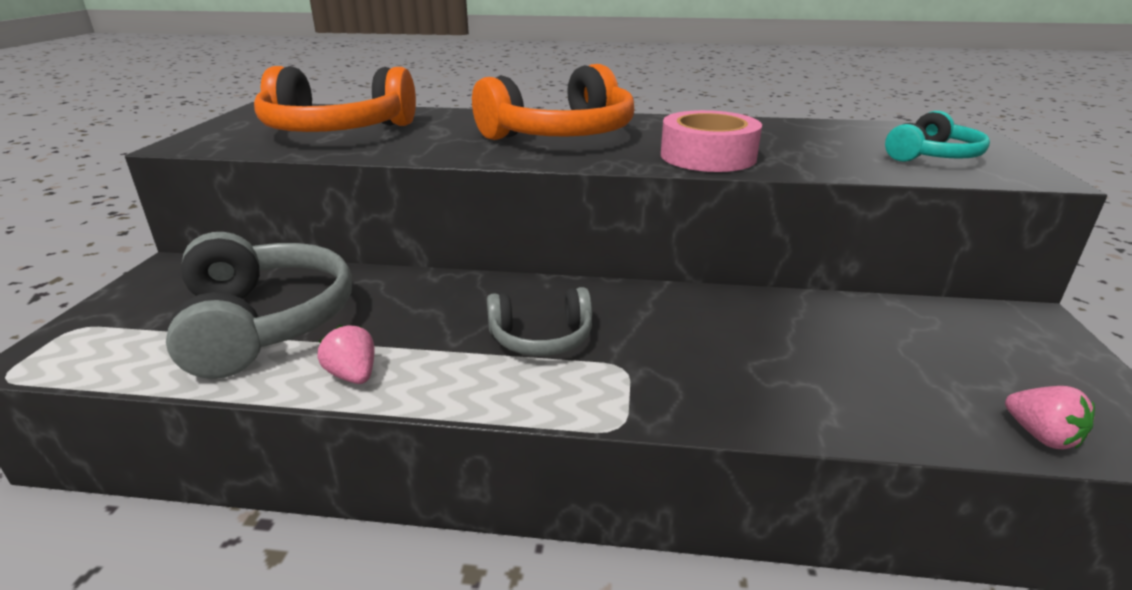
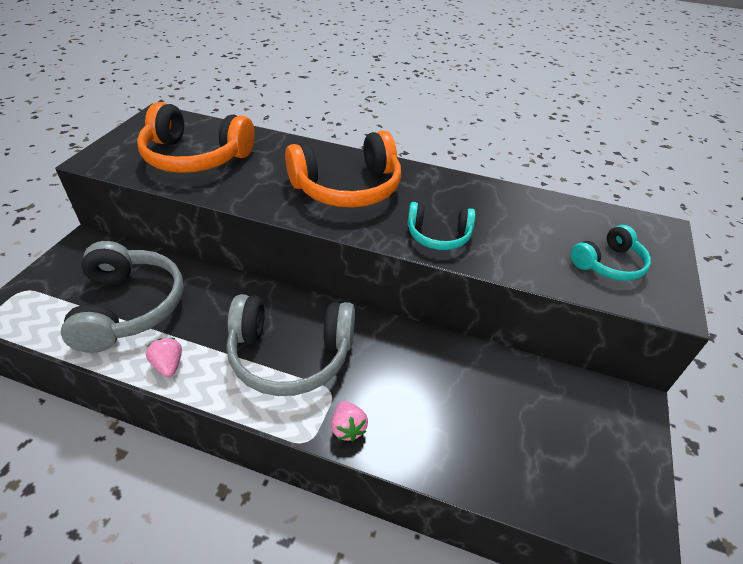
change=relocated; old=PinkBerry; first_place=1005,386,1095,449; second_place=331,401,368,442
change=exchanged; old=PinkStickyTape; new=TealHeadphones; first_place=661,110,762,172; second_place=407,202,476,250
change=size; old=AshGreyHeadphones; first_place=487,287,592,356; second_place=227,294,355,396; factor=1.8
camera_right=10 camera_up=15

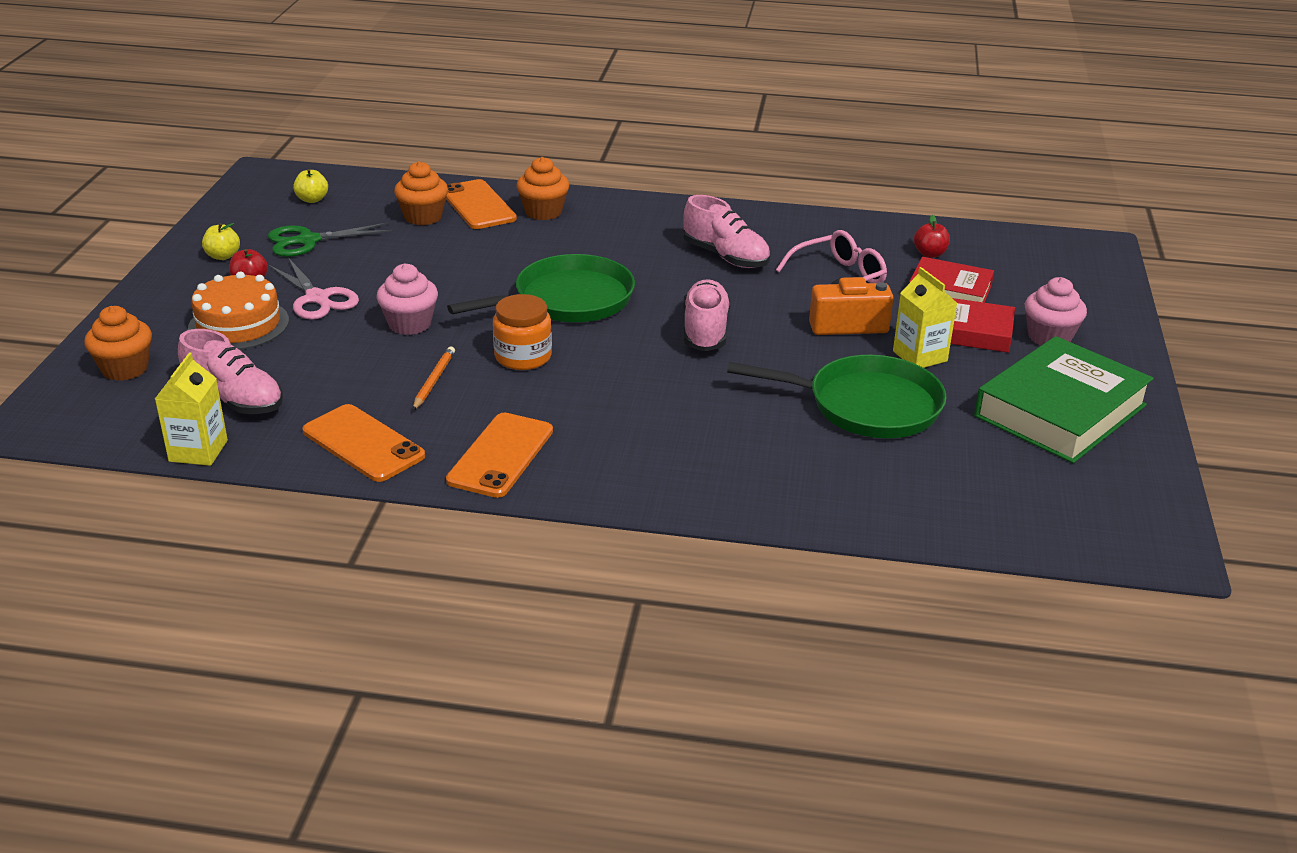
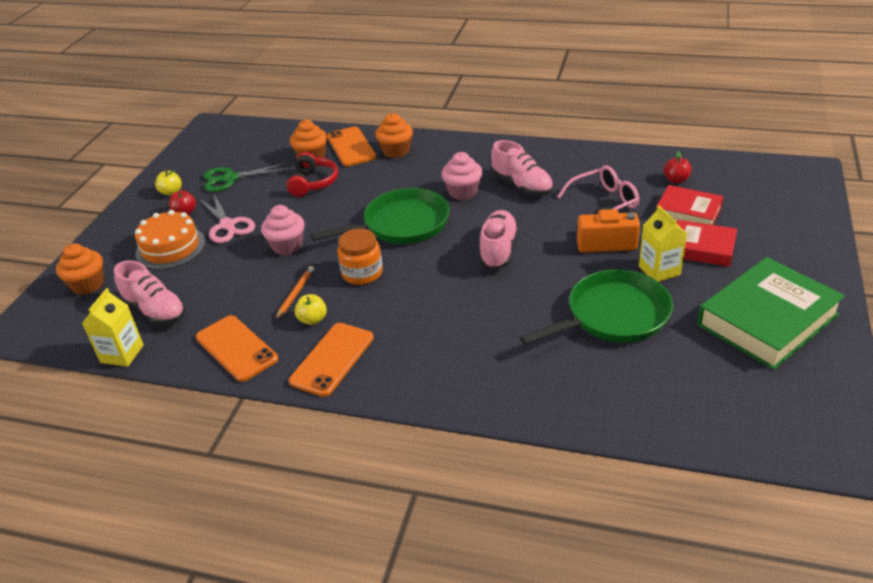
change=appeared; new=CrimsonHeadphones; second_place=287,152,338,197
change=relocated; old=YellowAppleFruit; first_place=293,169,328,203; second_place=295,294,327,325
change=relocated; old=PinkMuffin; first_place=1024,277,1087,346; second_place=442,152,482,200
change=spun; old=EmeraldPan; first_place=727,355,947,438; second_place=519,270,673,345; degrees=-45
camera_right=10 camera_up=5

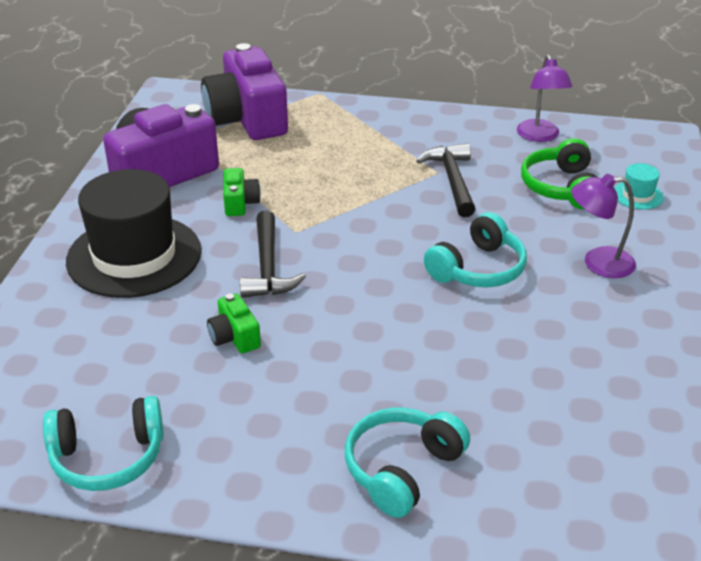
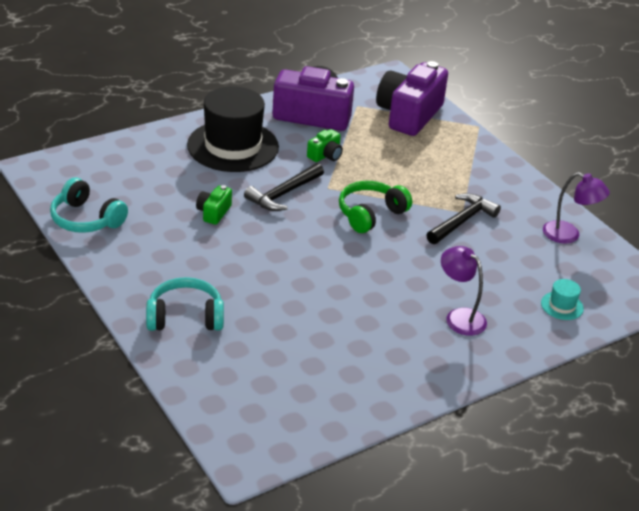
change=missing; old=TealHeadphones; first_place=424,212,527,287
change=relocated; old=EmeraldHeadphones; first_place=521,138,597,210; second_place=339,181,412,233
change=spun; old=RoyalPurpleDeskLamp; first_place=517,55,573,142; second_place=543,172,610,244; degrees=-105
camera_right=45 camera_up=0

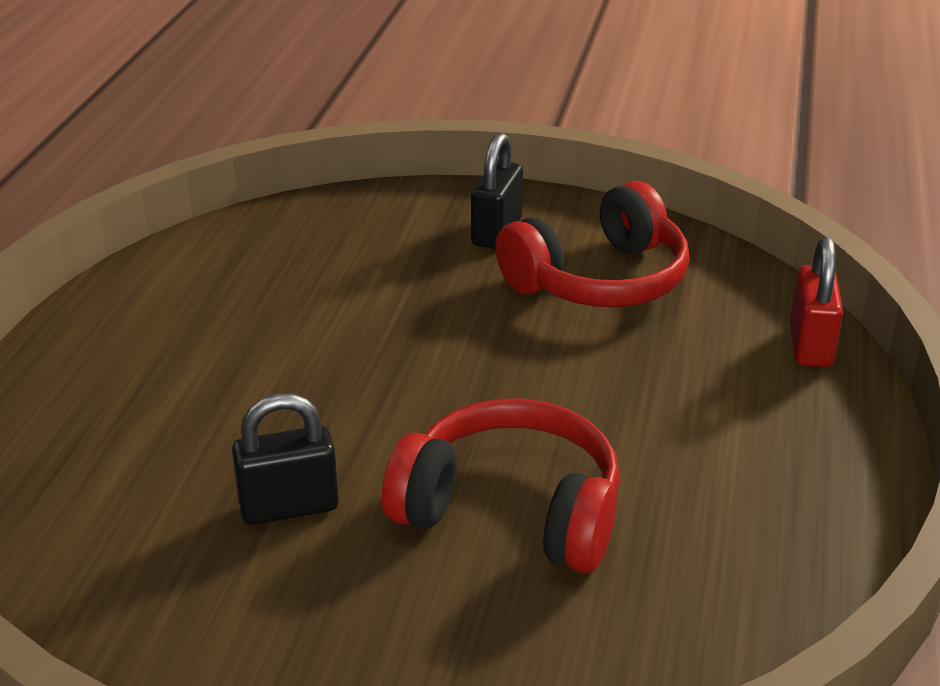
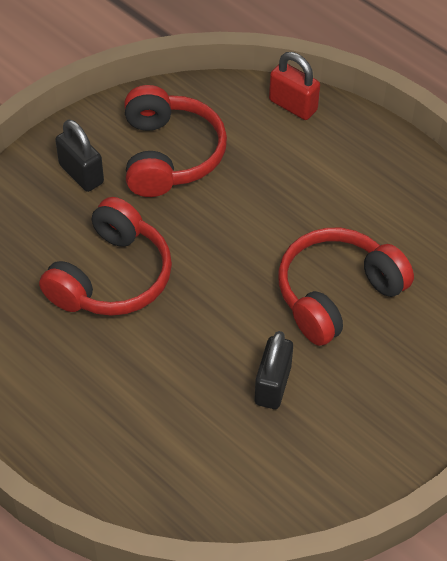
change=appeared; new=CrimsonHeadphones; second_place=39,197,172,316
camera_right=-60 camera_up=20

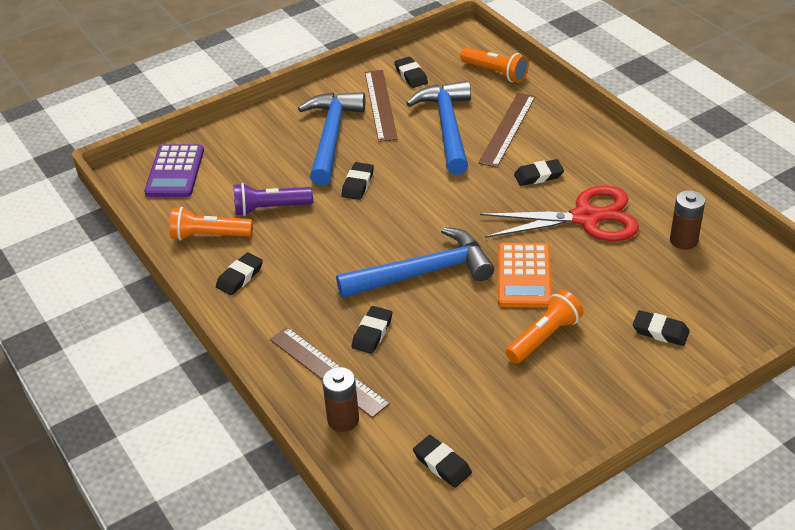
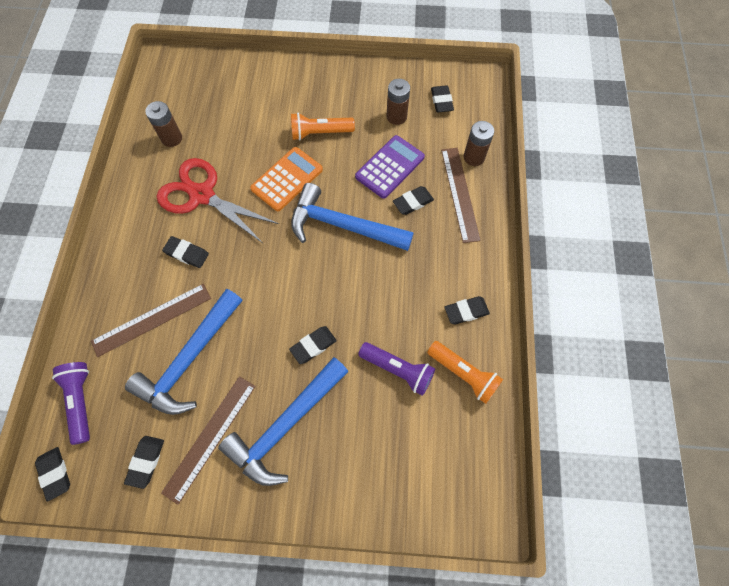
change=appeared; new=RussetBattery; second_place=386,79,410,125
change=relocated; old=RoyalPurpleCalculator; first_place=144,144,204,197; second_place=355,135,425,199
change=relocated; old=BlackEraser; first_place=633,310,690,346; second_place=35,447,70,502
change=colour; old=BrightOrangePocketTorch; new=RoyalPurplePocketTorch; first_place=460,47,529,83; second_place=52,362,90,445
camera_right=-145 camera_up=25

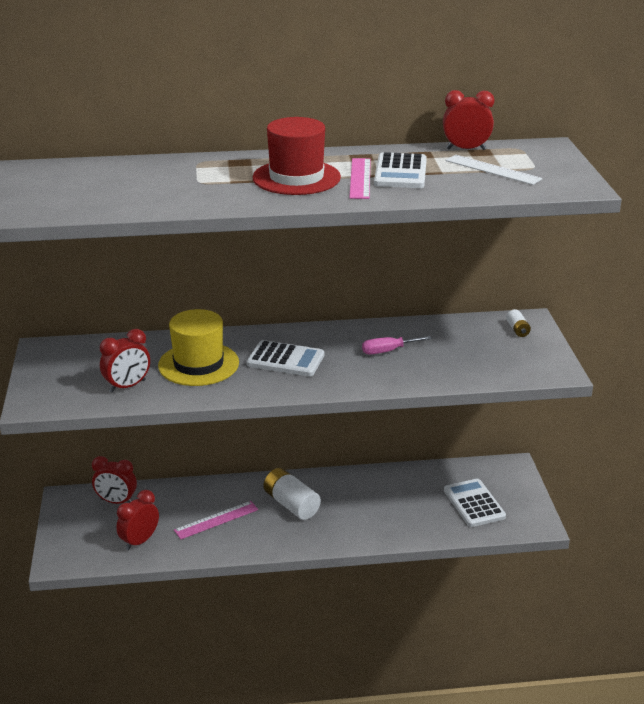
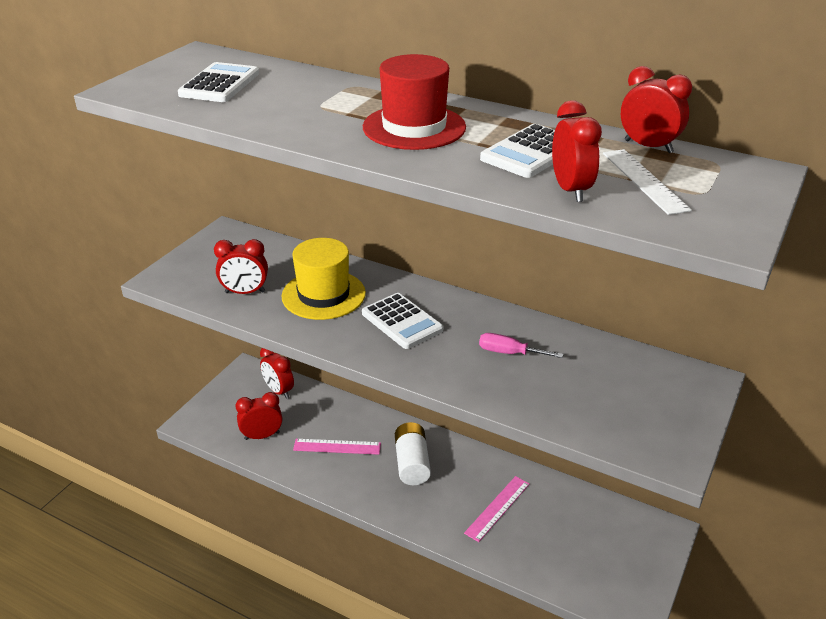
change=missing; old=SnowWhiteBattery; first_place=506,309,531,337
change=appeared; new=CrimsonAlarmClock; second_place=552,100,602,202
change=relocated; old=PinkStraightedge; first_place=349,158,371,199; second_place=464,476,530,542
change=relocated; old=SnowWhiteCalculator; first_place=444,479,506,527; second_place=178,62,259,102
camera_right=35 camera_up=5

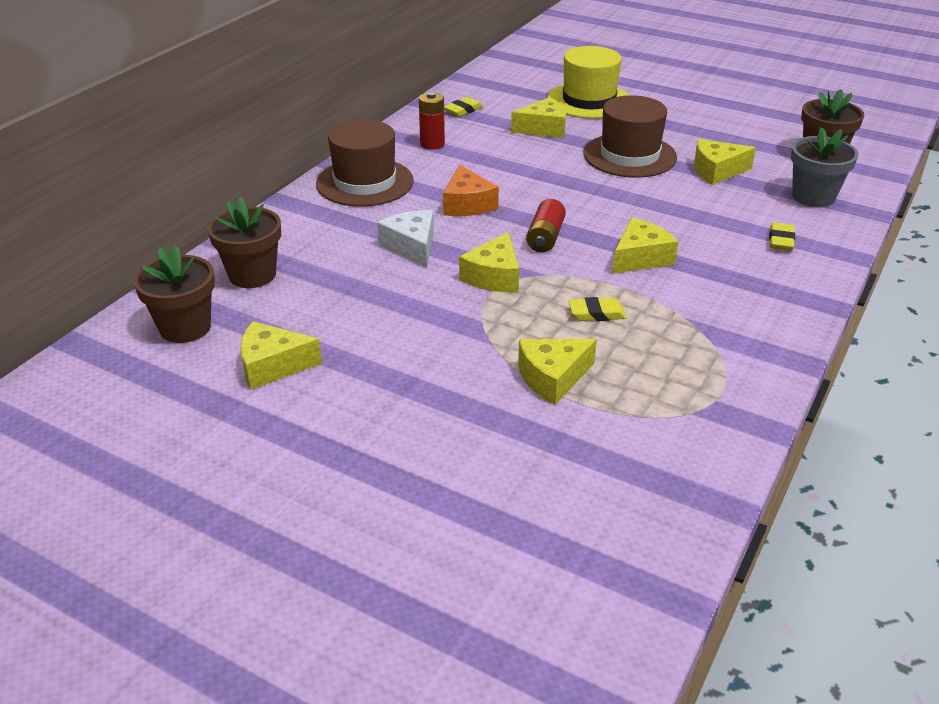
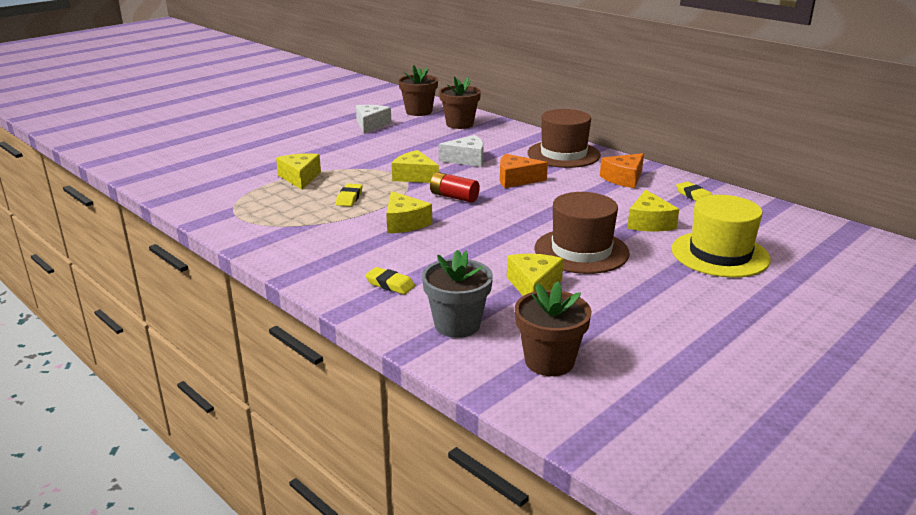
change=exchanged; old=CrimsonBattery; new=BrightOrangeCheese; first_place=419,92,445,150; second_place=600,153,644,188
change=colour; old=YellowCheese; new=SnowWhiteCheese; first_place=240,321,322,390; second_place=356,105,391,134
camera_right=105 camera_up=-10

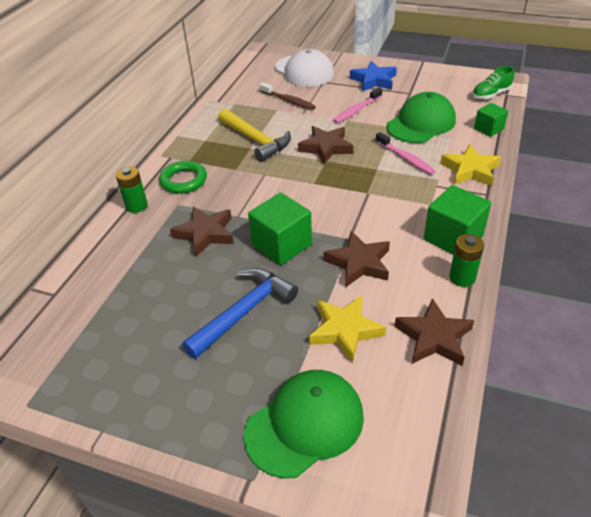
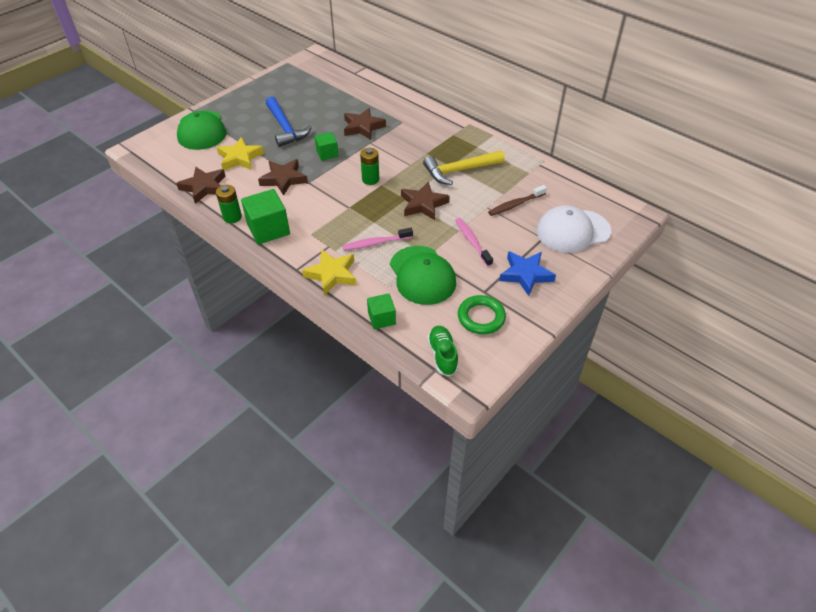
change=relocated; old=EmeraldBattery; first_place=116,166,148,213; second_place=360,148,379,185
change=relocated; old=EmeraldRing; first_place=159,161,207,194; second_place=458,295,506,334
change=size; old=EmeraldSolidCube; first_place=248,193,312,265; second_place=315,132,339,161; factor=0.6
camera_right=110 camera_up=5

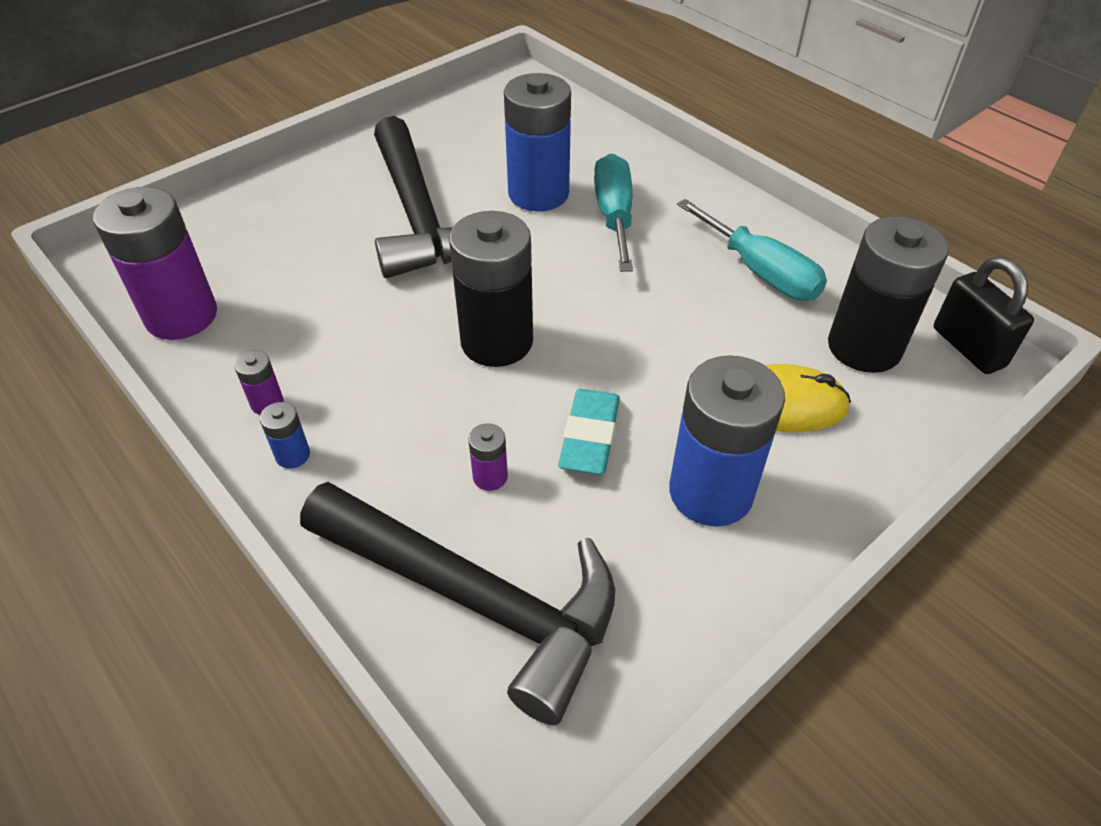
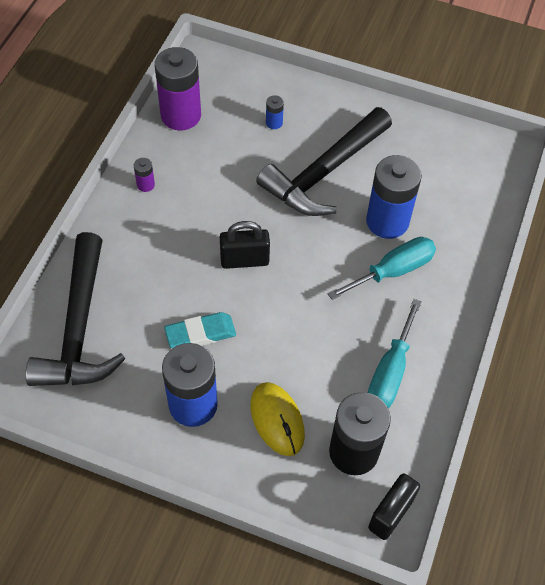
change=missing; old=RoyalPurpleBattery; first_place=468,423,508,491
change=relocated; old=CobaltBattery; first_place=260,402,310,469; second_place=266,95,284,129
change=exchanged; old=BlackBattery; new=BlackPadlock; first_place=449,211,533,367; second_place=220,221,270,269
camera_right=60 camera_up=10

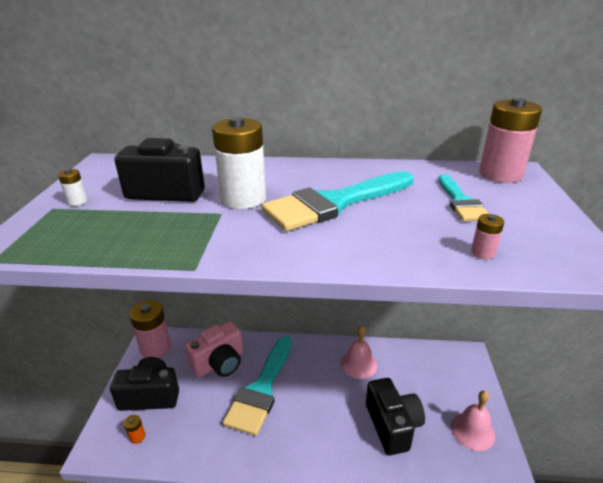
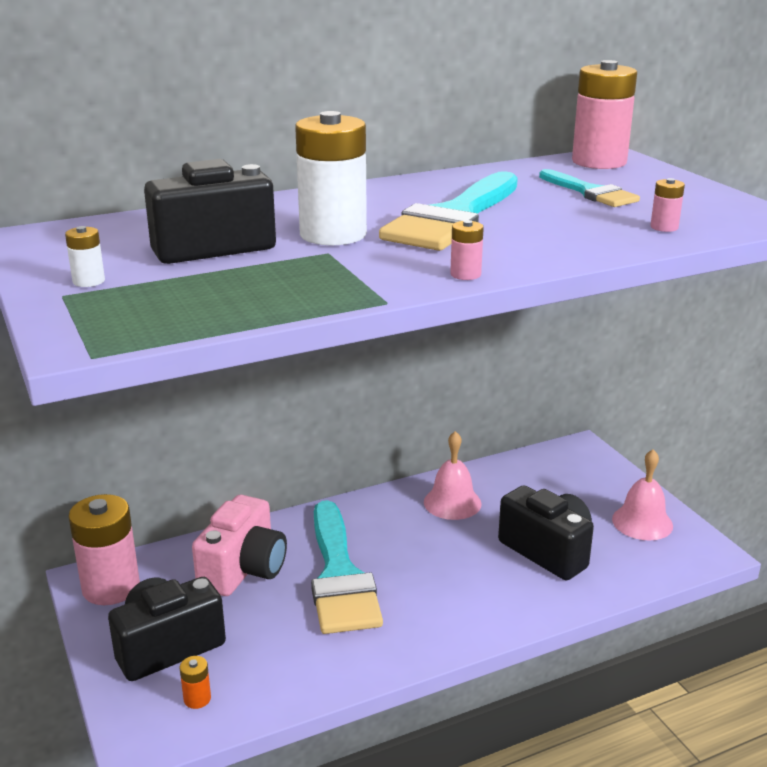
change=appeared; new=PinkBattery; second_place=450,220,484,280
camera_right=-30 camera_up=-5

